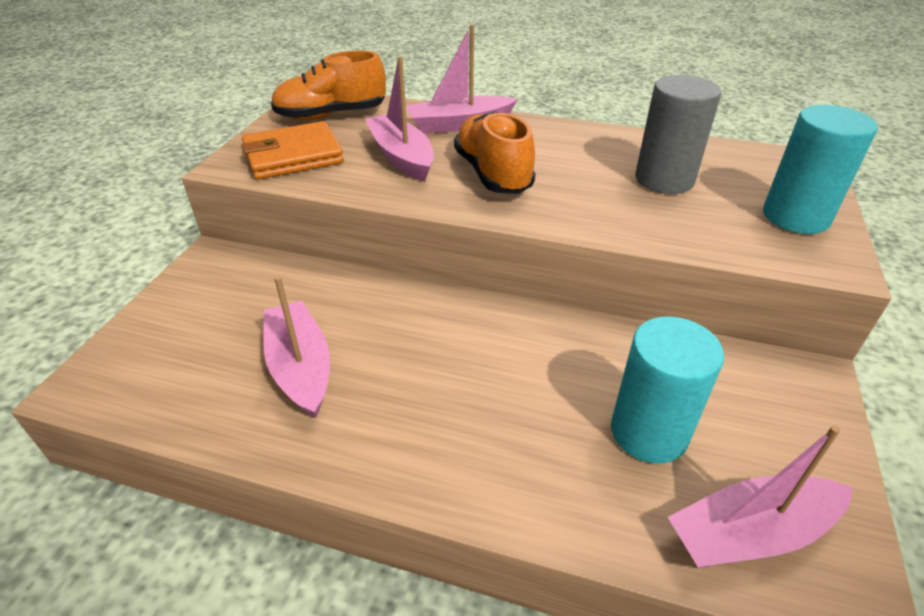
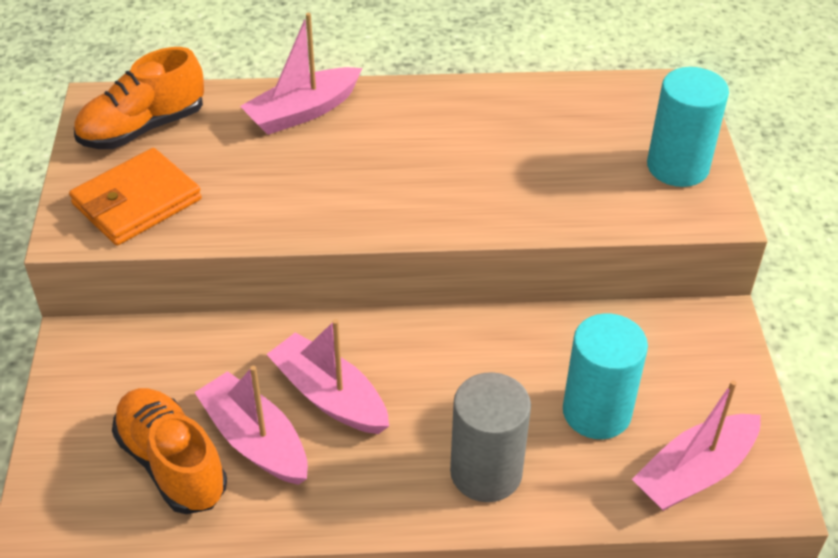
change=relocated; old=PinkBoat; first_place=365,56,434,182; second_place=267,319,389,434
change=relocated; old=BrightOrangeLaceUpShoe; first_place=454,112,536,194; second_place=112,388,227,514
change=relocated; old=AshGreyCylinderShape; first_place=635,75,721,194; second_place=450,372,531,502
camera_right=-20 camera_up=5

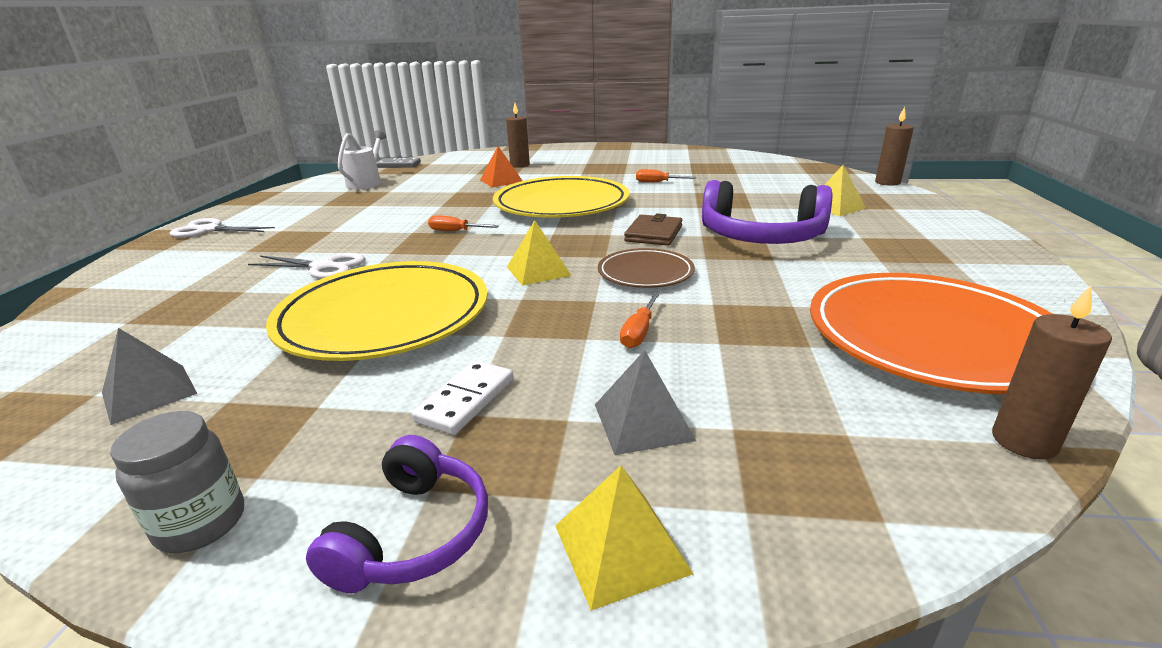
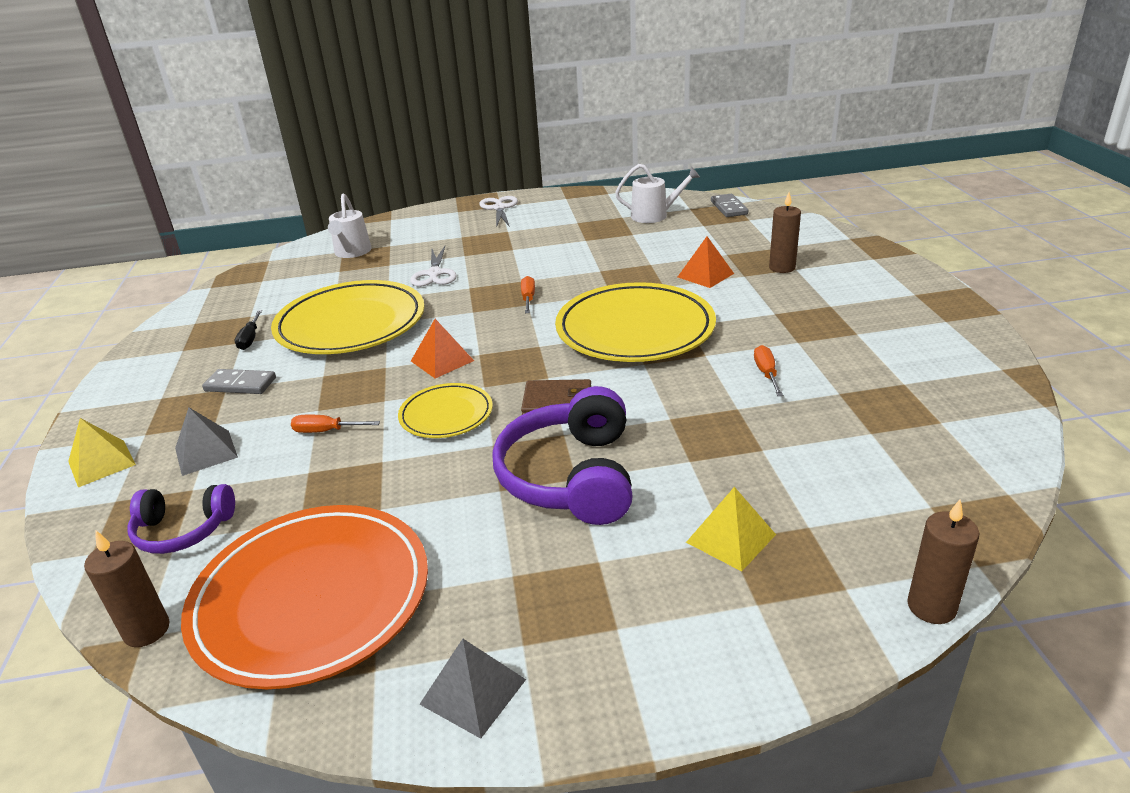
change=missing; old=AshGreyPreserveJar; first_place=110,411,244,553
change=appeared; new=BlackScrewdriver; second_place=235,310,262,350
change=appeared; new=SnowWhiteWateringCan; second_place=328,193,372,258
change=relocated; old=AshGreySolidPyramid; first_place=102,328,197,425; second_place=419,639,526,739
change=relocated; old=RoyalPurpleHeadphones; first_place=306,435,488,593; second_place=128,484,235,554
change=colour; old=SnowWhiteDomino; new=AshGreyDomino; first_place=412,360,513,435; second_place=202,369,276,394
change=colour; old=YellowSolidPyramid; new=BrightOrangeSolidPyramid; first_place=507,220,572,286; second_place=411,319,474,378
change=colour; old=RussetPlate; new=YellowPlate; first_place=598,248,695,288; second_place=398,383,493,438
camera_right=75 camera_up=5

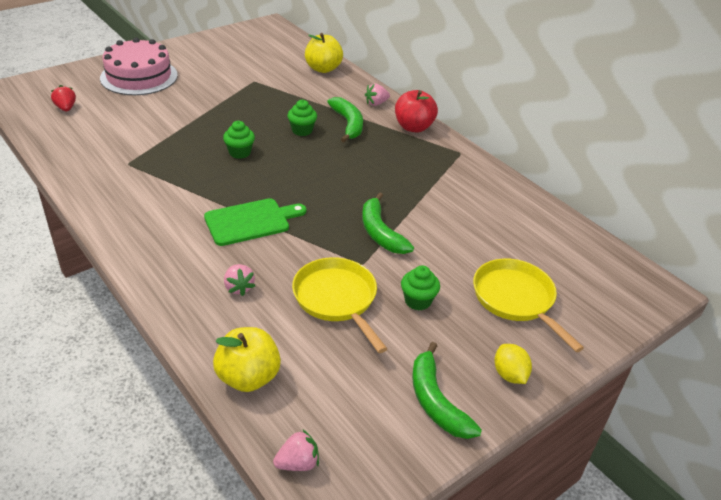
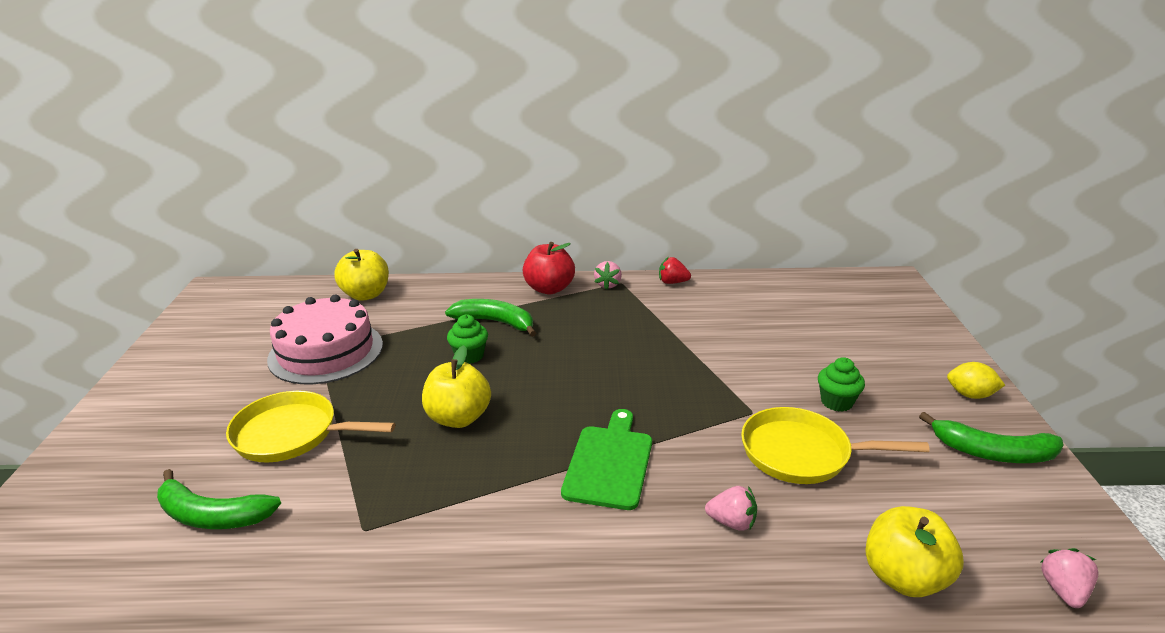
change=relocated; old=CrimsonBerry; first_place=51,85,76,111; second_place=659,257,691,284
change=relocated; old=PinkGateau; first_place=100,37,178,95; second_place=267,295,383,384
change=relocated; old=EmeraldToyBanana; first_place=362,192,414,254; second_place=157,469,281,529
change=relocated; old=PinkBerry; first_place=365,84,390,106; second_place=594,261,622,290
change=relocated; old=YellowPan; first_place=473,259,584,352; second_place=226,391,395,463
change=exchanged; old=EmeraldMuffin; new=YellowAppleFruit; first_place=223,121,255,159; second_place=422,345,491,428
camera_right=-50 camera_up=-10

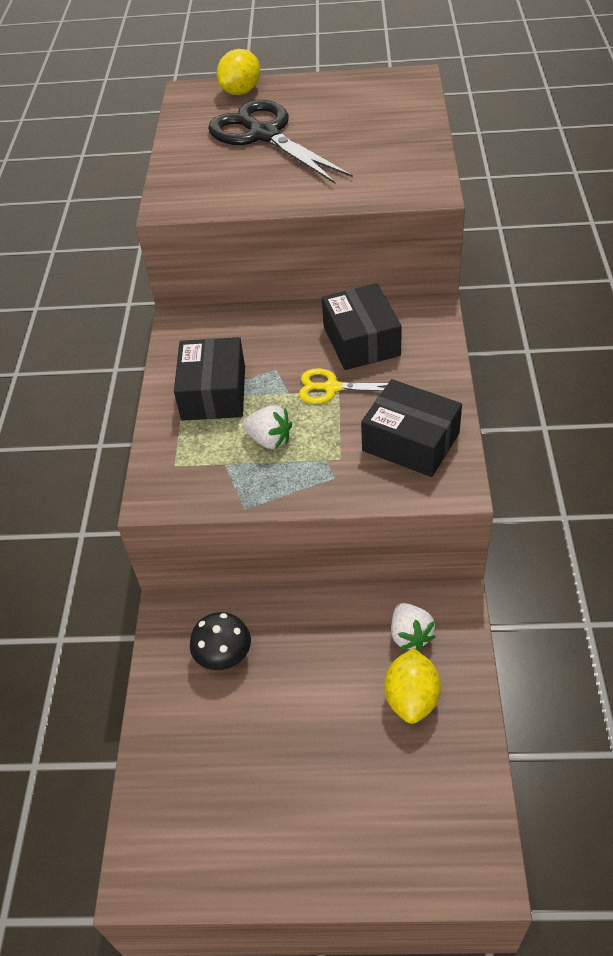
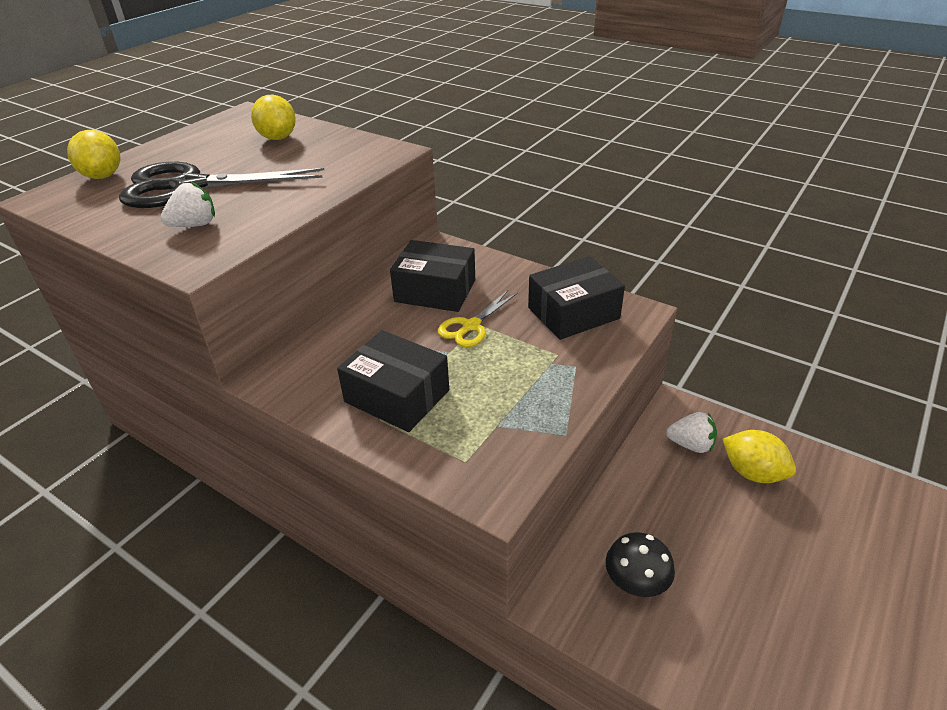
change=appeared; new=YellowToyLemon; second_place=251,95,296,140
change=relocated; old=SnowWhiteBerry; first_place=242,405,292,449; second_place=160,182,215,227
camera_right=-60 camera_up=-10

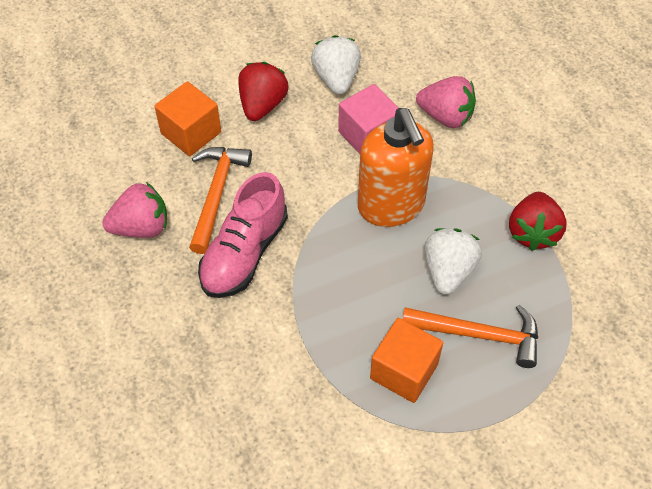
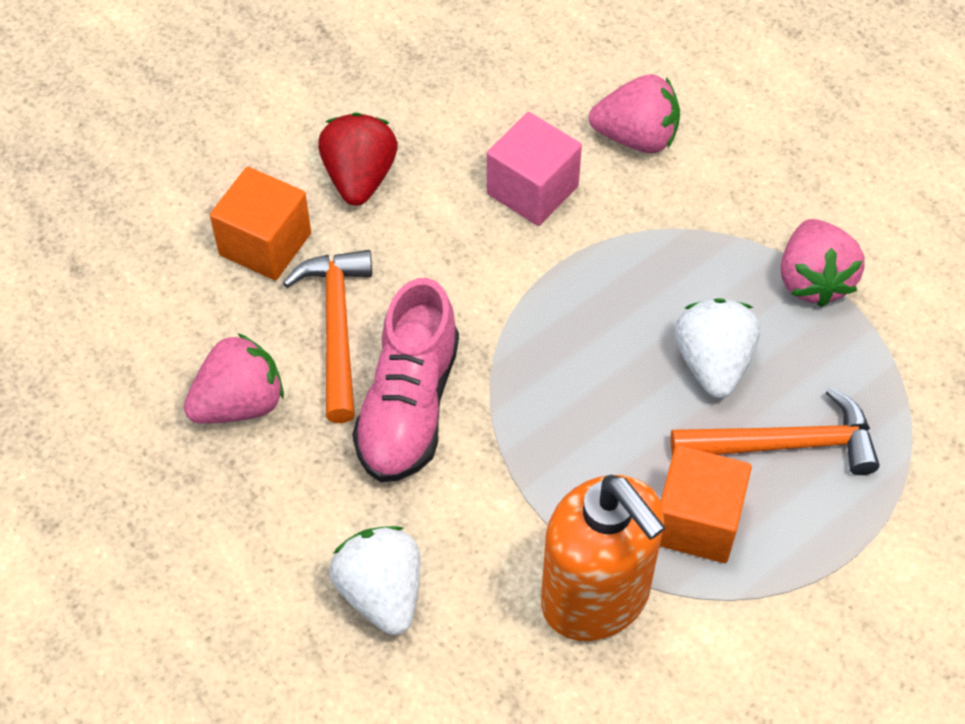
change=relocated; old=SnowWhiteBerry; first_place=311,35,361,95; second_place=330,526,420,635
change=relocated; old=BrightOrangePumpBottle; first_place=358,108,434,227; second_place=541,475,666,641
change=colour; old=CrimsonBerry; new=PinkBerry; first_place=509,192,567,251; second_place=781,219,865,307
camera_right=-15 camera_up=0

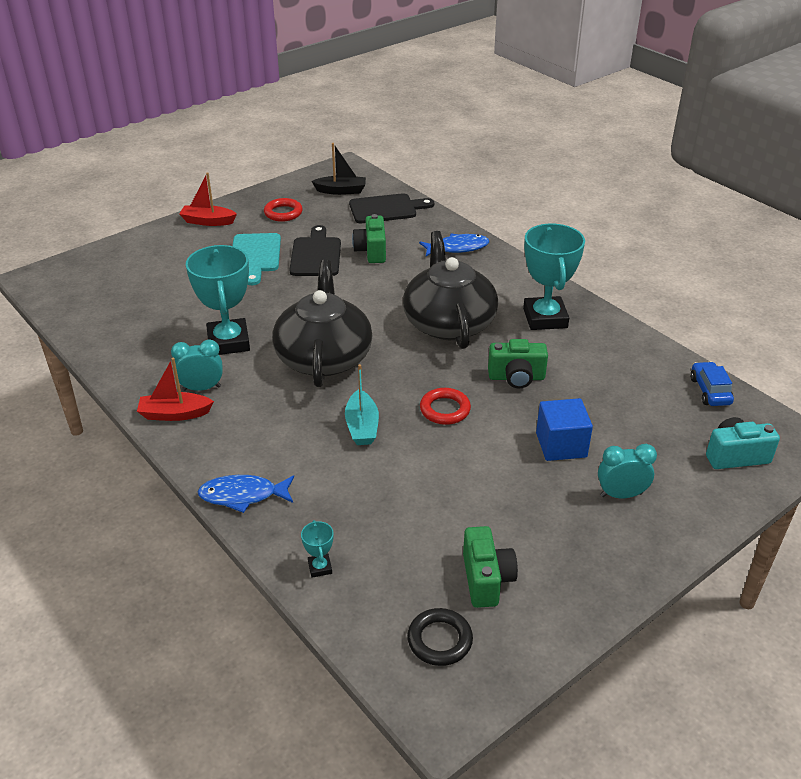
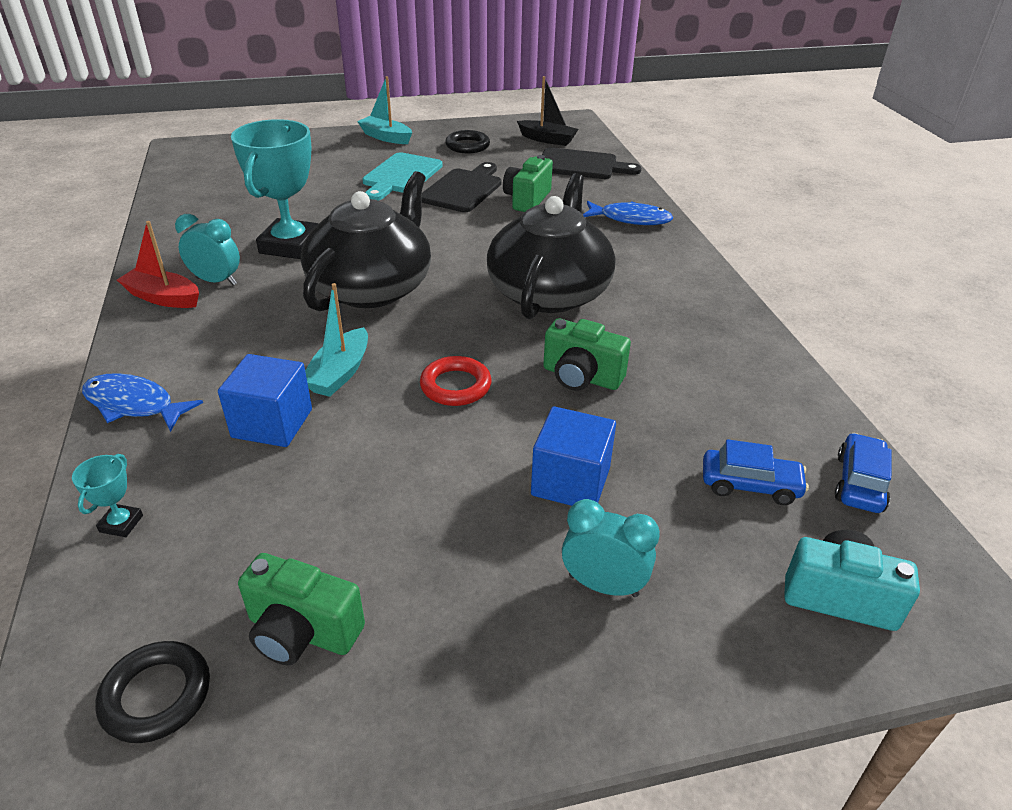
change=missing; old=TealPrizeCup; first_place=523,224,585,330
change=appeared; new=CobaltSolidCube; second_place=218,354,312,447
change=appeared; new=CobaltAutomobile; second_place=703,439,809,505
change=colour; old=CrimsonBoat; new=TealBoat; first_place=179,172,237,226; second_place=357,76,412,144
change=colour; old=CrimsonRing; new=BlackRing; first_place=264,198,303,222; second_place=445,130,490,153
change=spun; old=EmeraldCamera; first_place=463,526,518,608; second_place=238,553,365,665; degrees=90
camera_right=25 camera_up=0

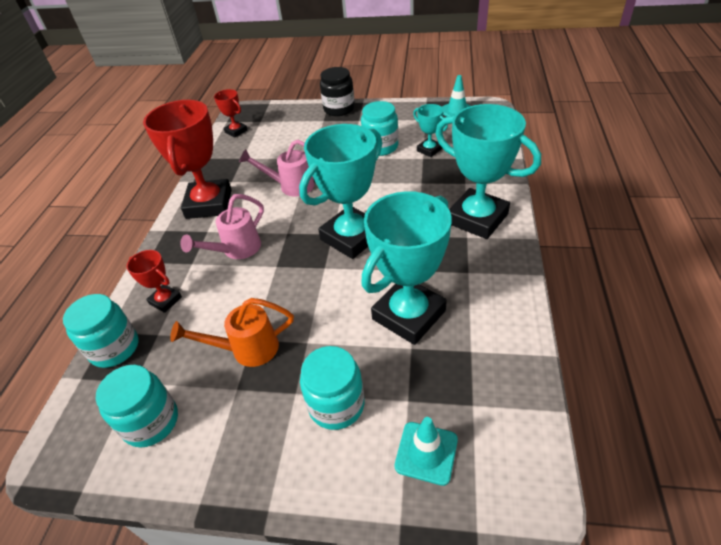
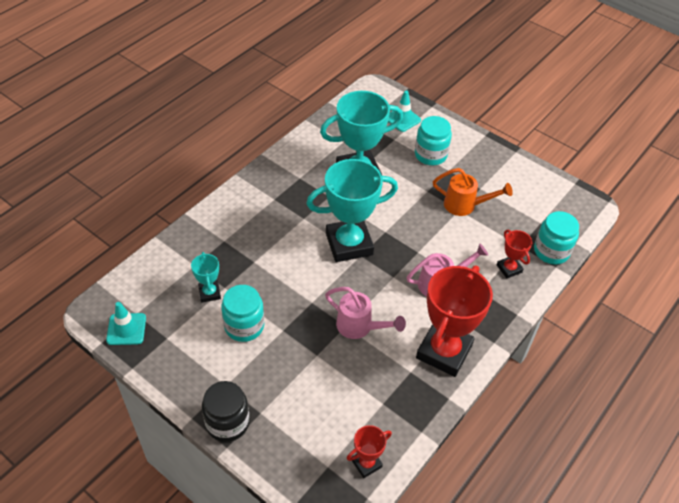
change=missing; old=TealPreserveJar; first_place=96,365,178,447
change=missing; old=TealPrizeCup; first_place=435,104,541,239
change=spun; old=CrimsonPrizeCup; first_place=214,89,247,137; second_place=347,425,392,478; degrees=75
camera_right=-155 camera_up=5

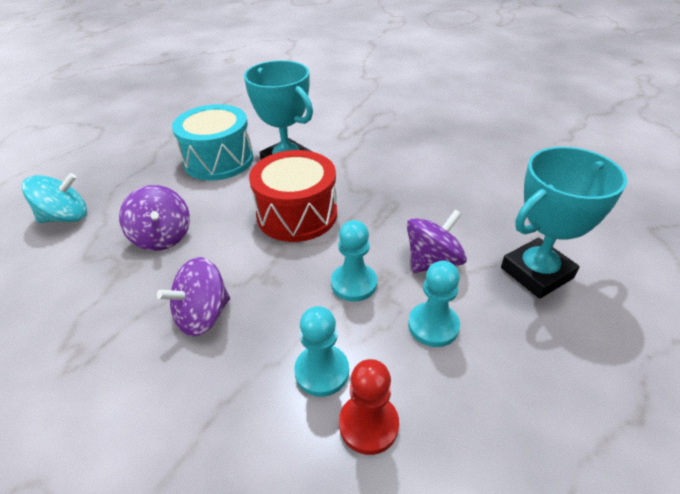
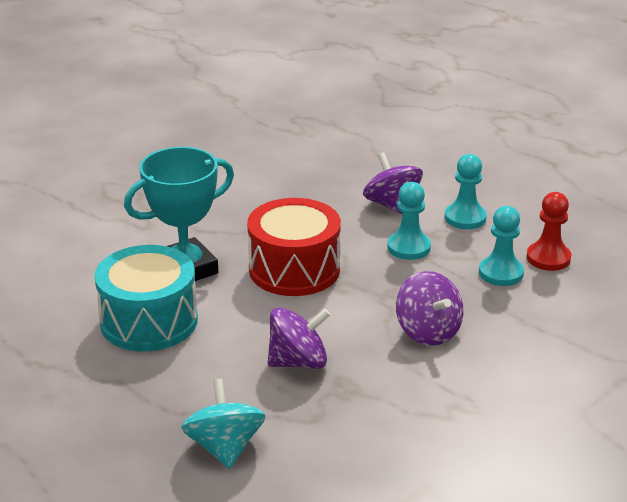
change=missing; old=TealPrizeCup; first_place=501,147,627,299
camera_right=-80 camera_up=-10

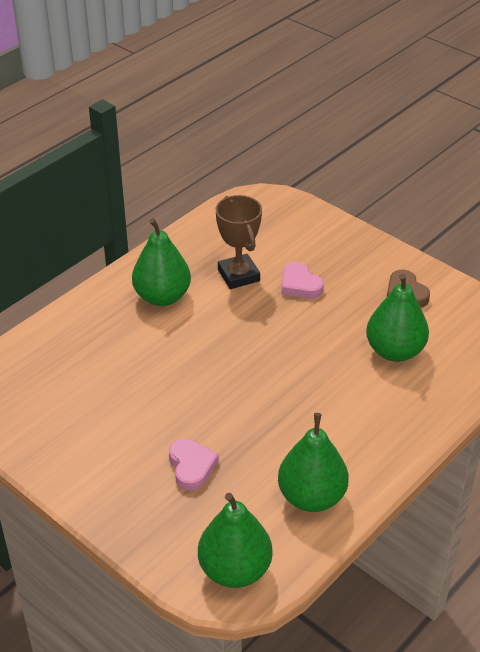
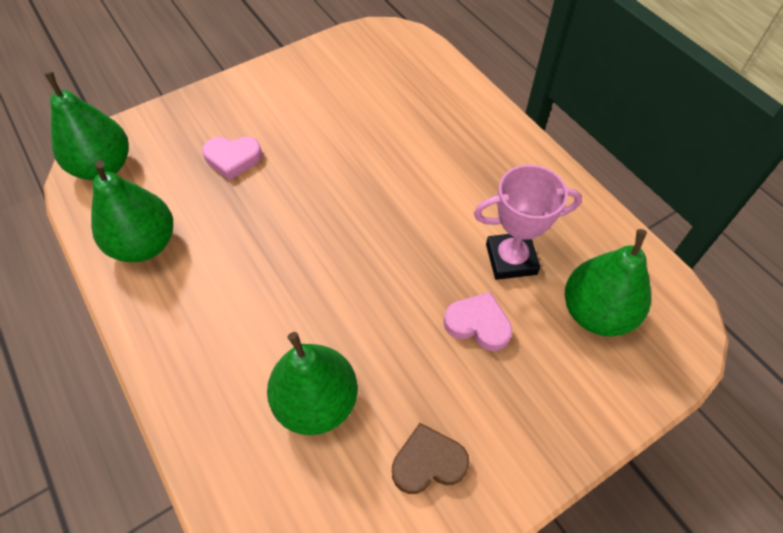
change=relocated; old=EmeraldPearFruit; first_place=132,218,191,306; second_place=565,229,651,337
change=colour; old=RussetPrizeCup; new=PinkPrizeCup; first_place=215,195,262,289; second_place=474,165,582,280
change=spun; old=PinkHeart; first_place=282,262,324,298; second_place=443,292,512,351; degrees=45
camera_right=105 camera_up=15

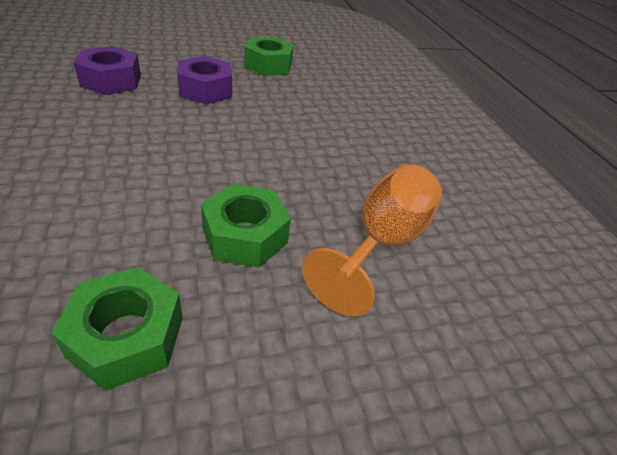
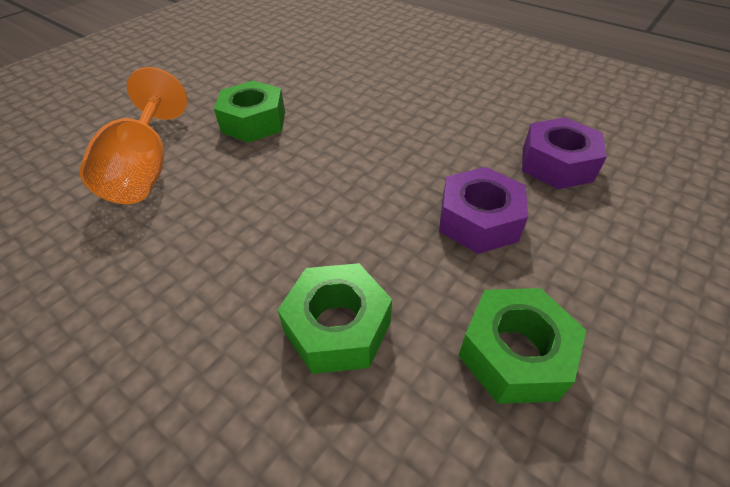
change=relocated; old=EmeraldHexNut; first_place=51,267,183,391; second_place=278,263,392,374
camera_right=150 camera_up=5

